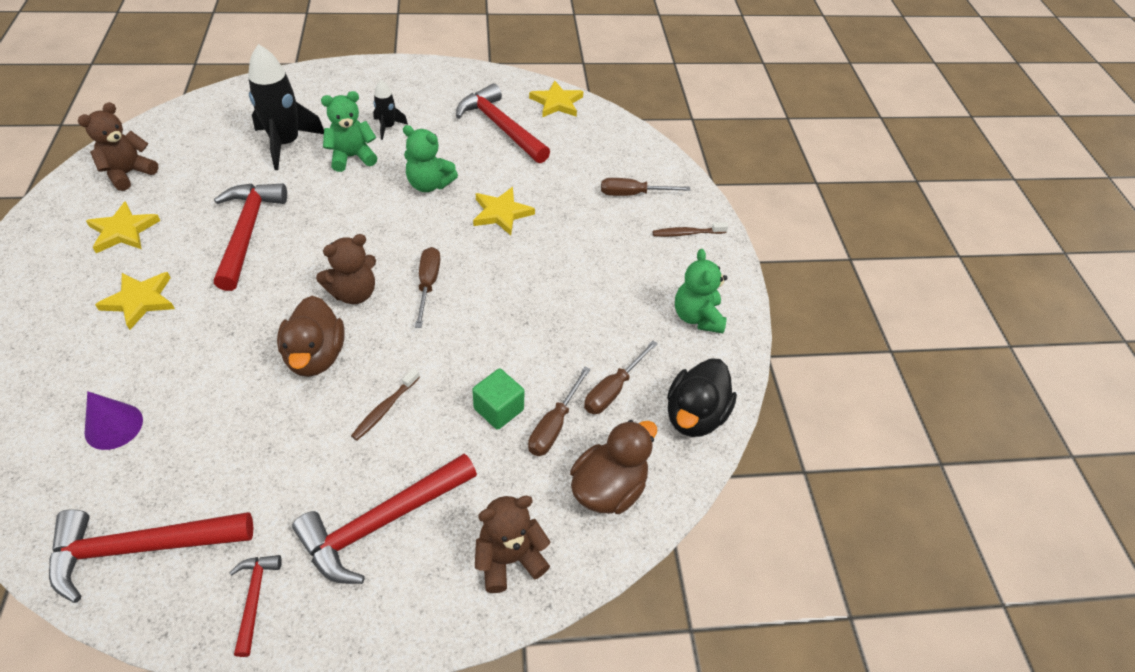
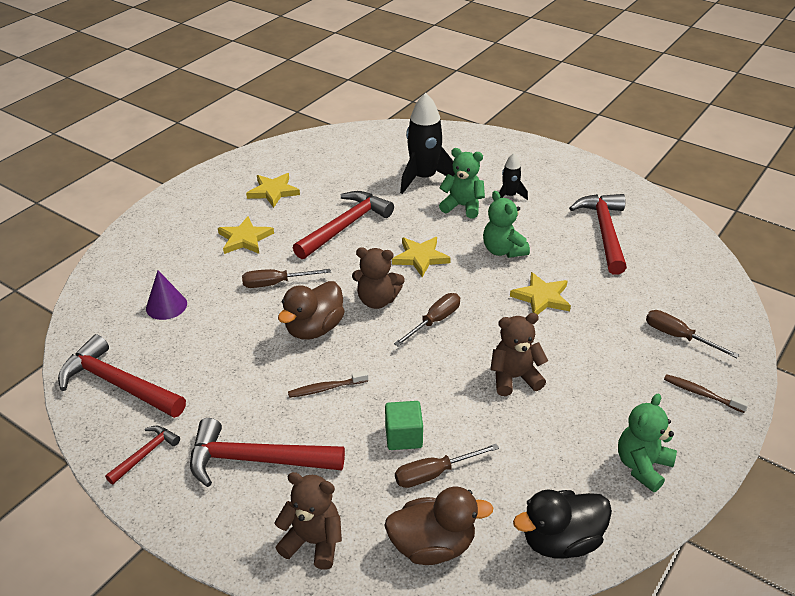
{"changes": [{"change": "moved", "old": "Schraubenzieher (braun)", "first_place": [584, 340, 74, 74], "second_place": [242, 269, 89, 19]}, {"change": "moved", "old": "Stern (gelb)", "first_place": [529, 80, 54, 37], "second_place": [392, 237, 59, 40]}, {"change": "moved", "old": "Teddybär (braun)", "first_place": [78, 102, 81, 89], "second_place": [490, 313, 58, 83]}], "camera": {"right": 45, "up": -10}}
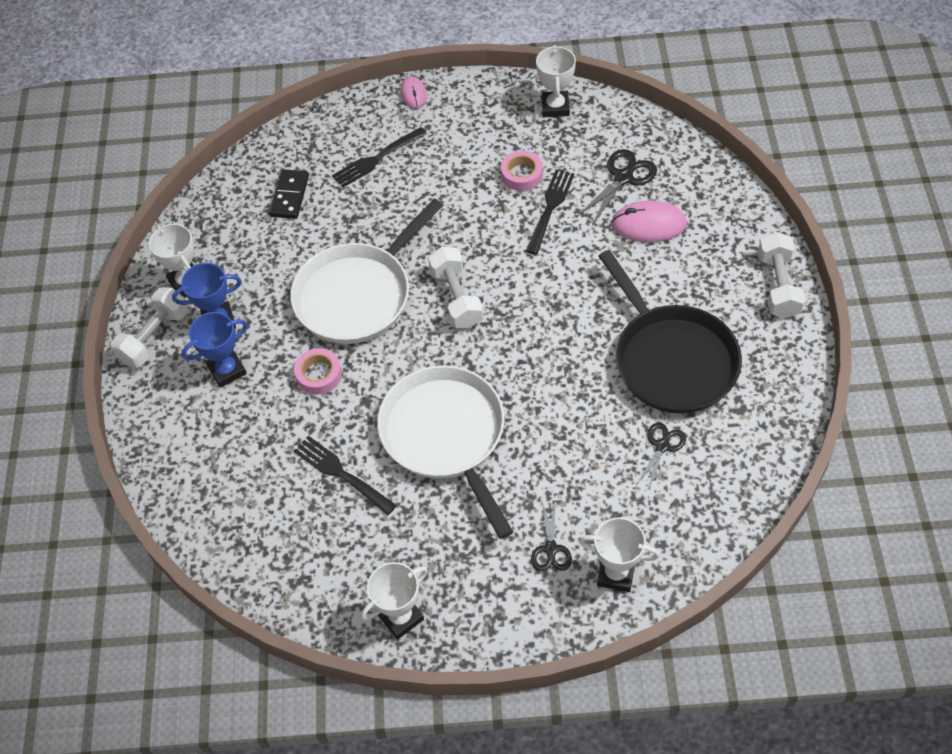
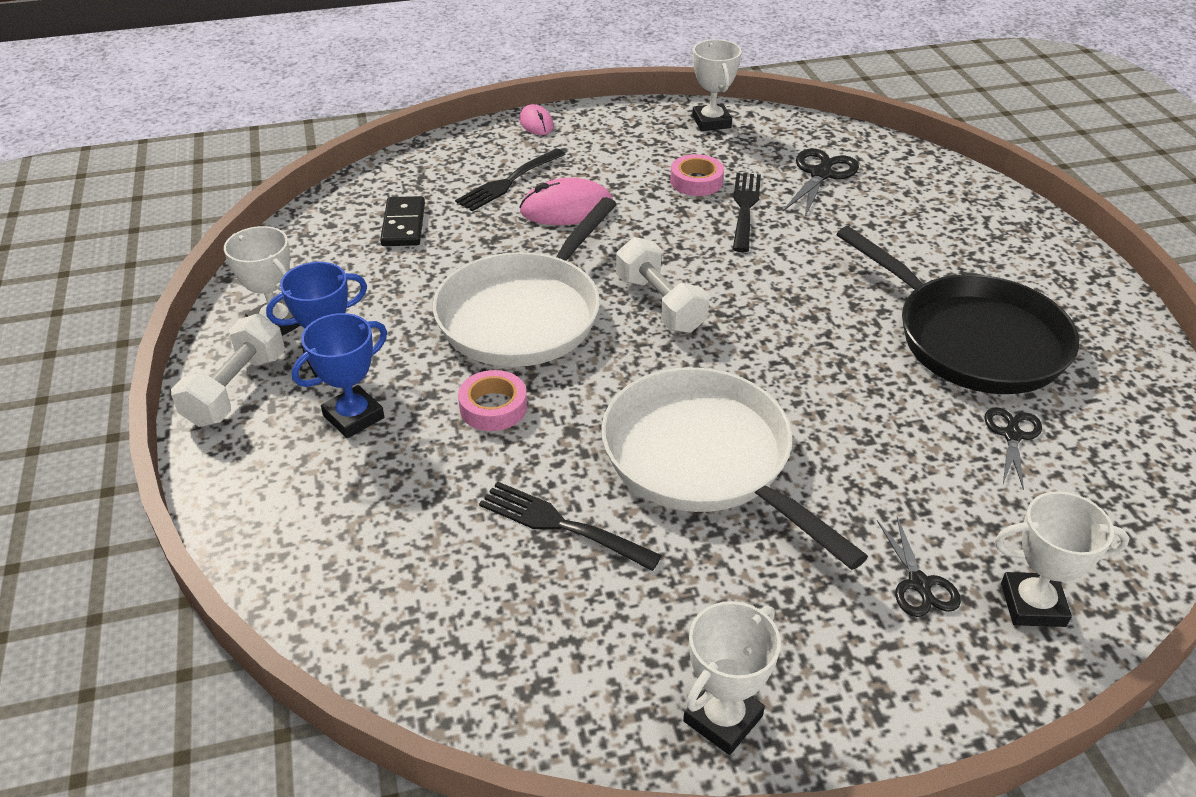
{"changes": [{"change": "moved", "old": "Computermaus (rosa)", "first_place": [611, 200, 76, 42], "second_place": [519, 178, 94, 47]}, {"change": "removed", "old": "Hantel (weiß)", "first_place": [758, 232, 48, 86]}], "camera": {"right": -15, "up": -15}}
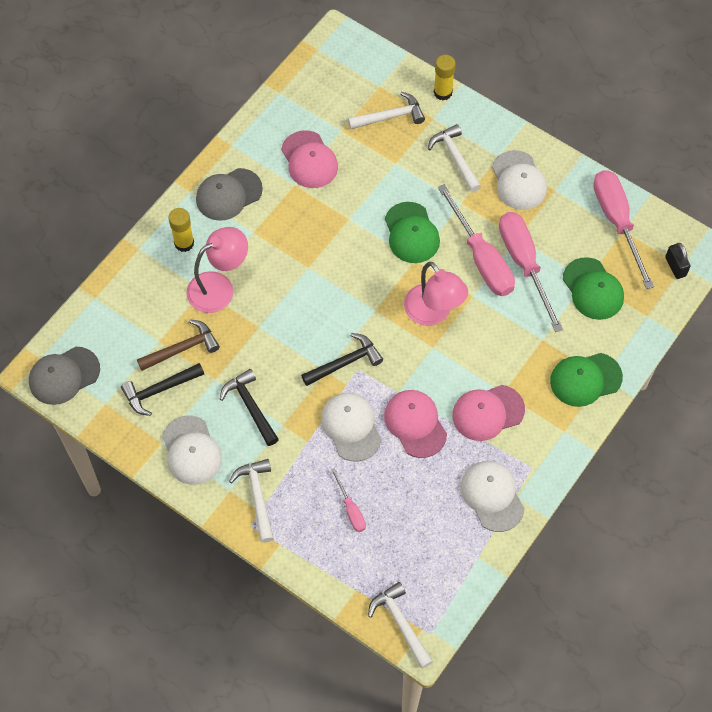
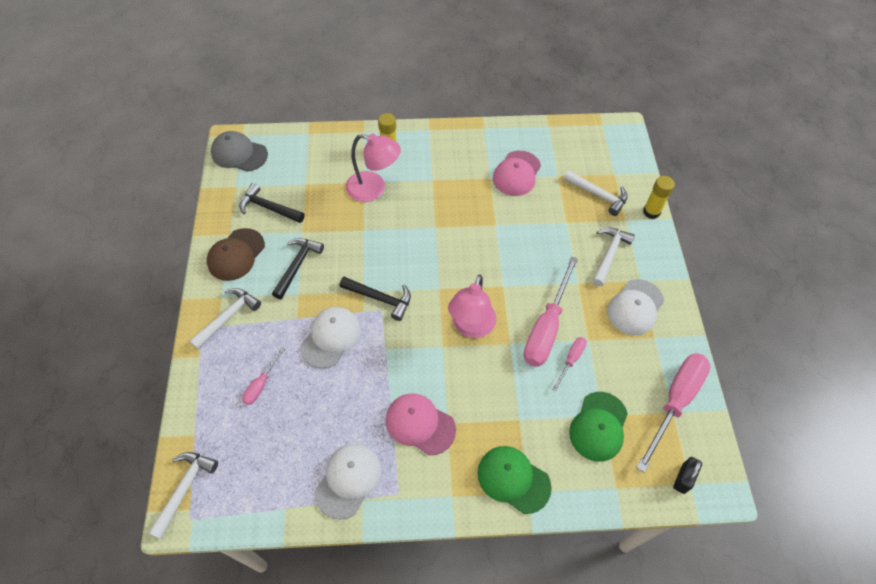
{"changes": [{"change": "recoloured", "old": "Kappe (weiß)", "new": "Kappe (braun)", "first_place": [162, 415, 60, 70], "second_place": [207, 228, 58, 53]}, {"change": "resized", "old": "Schraubenzieher (rosa)", "first_place": [499, 212, 64, 120], "second_place": [552, 337, 35, 55], "factor": 0.48}, {"change": "removed", "old": "Hammer (braun)", "first_place": [137, 319, 83, 52]}, {"change": "removed", "old": "Kappe (grau)", "first_place": [196, 168, 67, 53]}, {"change": "removed", "old": "Kappe (rosa)", "first_place": [384, 390, 63, 68]}, {"change": "removed", "old": "Kappe (grün)", "first_place": [385, 202, 55, 61]}], "camera": {"right": 50, "up": -5}}
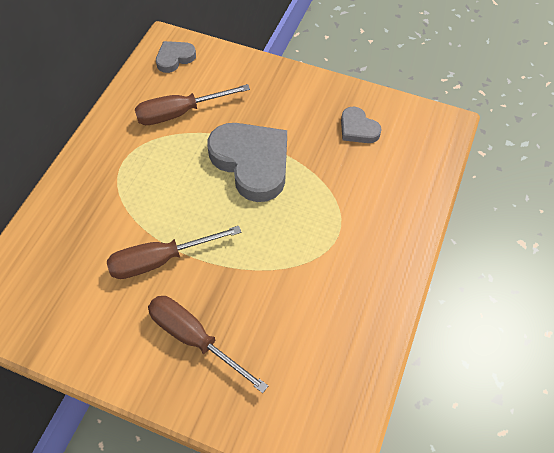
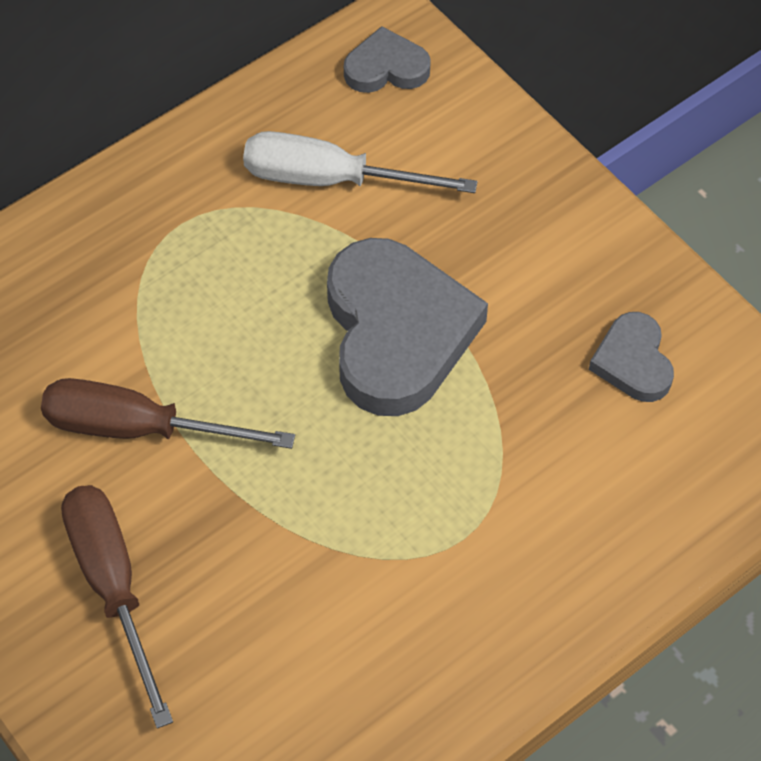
{"changes": [{"change": "recoloured", "old": "Schraubenzieher (braun)", "new": "Schraubenzieher (weiß)", "first_place": [135, 84, 115, 41], "second_place": [243, 131, 235, 62]}], "camera": {"right": 30, "up": 0}}
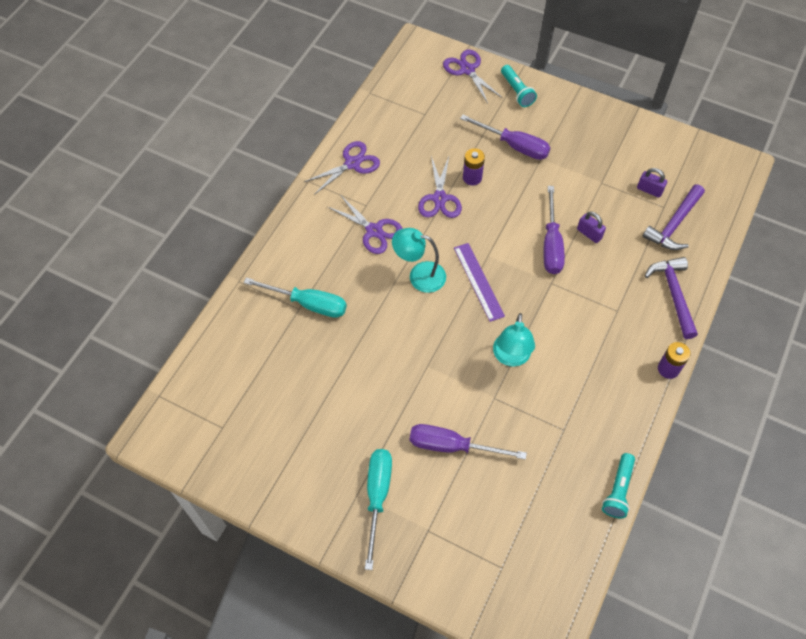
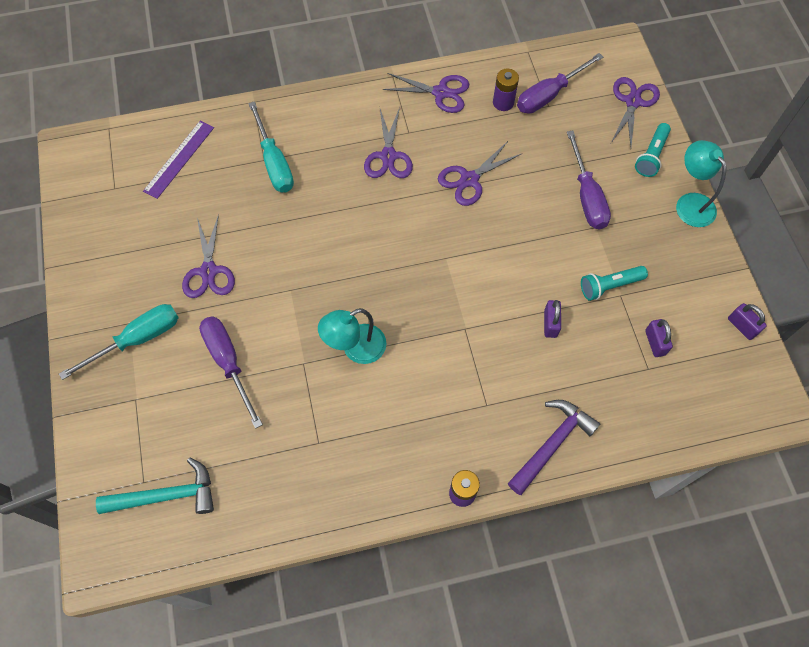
{"changes": [{"change": "added", "new": "Hammer (türkis)", "second_place": [96, 457, 118, 57]}, {"change": "moved", "old": "Lineal (lila)", "first_place": [454, 243, 51, 79], "second_place": [143, 121, 71, 78]}, {"change": "added", "new": "Schere (lila)", "second_place": [182, 214, 53, 84]}, {"change": "moved", "old": "Batterie (lila)", "first_place": [463, 148, 22, 38], "second_place": [493, 69, 26, 42]}, {"change": "moved", "old": "Schraubenzieher (lila)", "first_place": [544, 186, 21, 88], "second_place": [517, 53, 86, 61]}, {"change": "moved", "old": "Taschenlampe (türkis)", "first_place": [602, 453, 33, 65], "second_place": [581, 266, 67, 35]}, {"change": "moved", "old": "Lampe (türkis)", "first_place": [392, 228, 54, 65], "second_place": [676, 140, 51, 87]}, {"change": "added", "new": "Vorhängeschloss (lila)", "second_place": [728, 303, 39, 37]}, {"change": "removed", "old": "Hammer (lila)", "first_place": [642, 184, 63, 66]}], "camera": {"right": 50, "up": 5}}
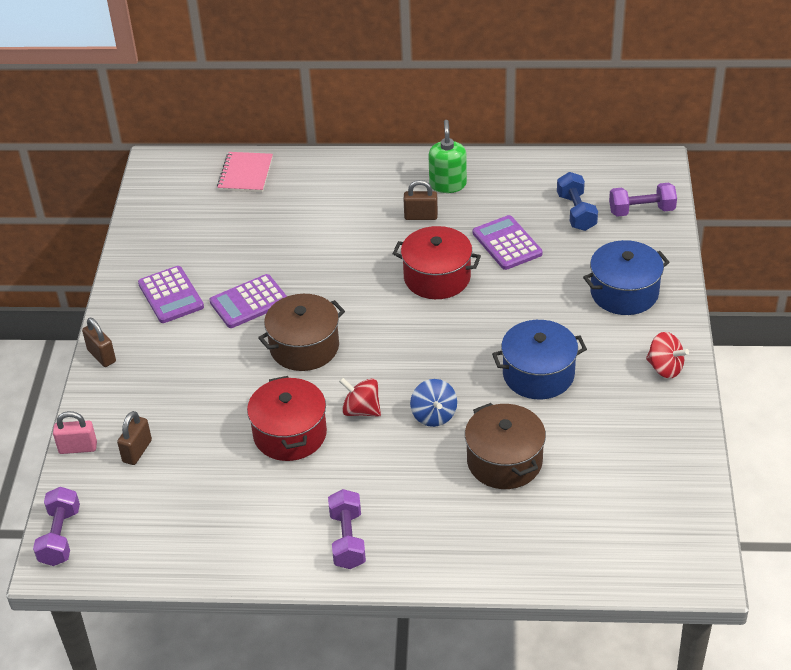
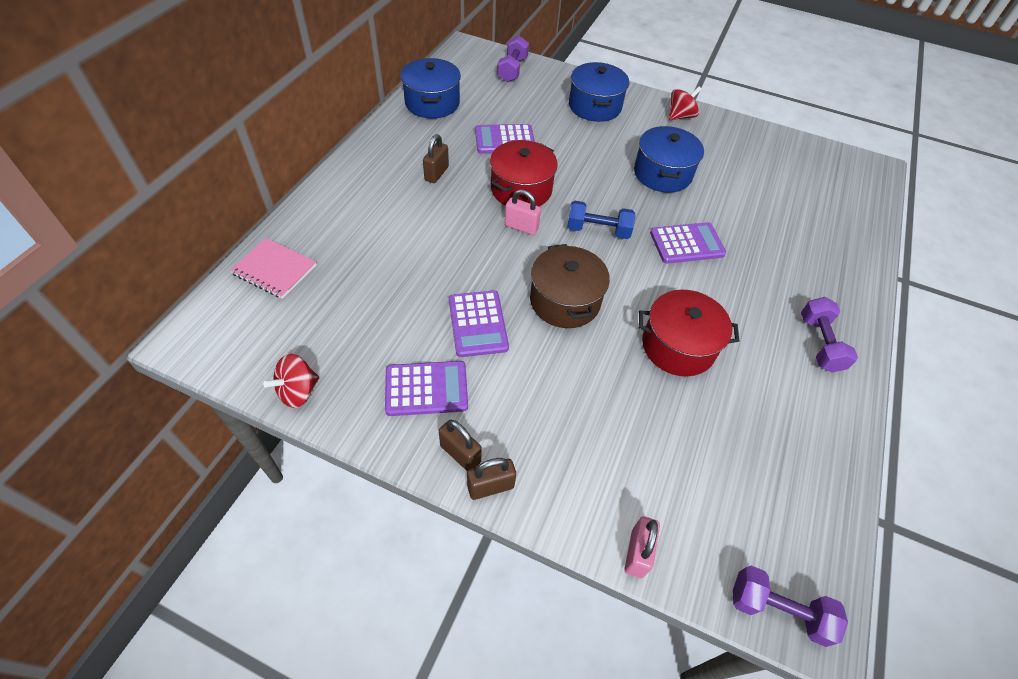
{"changes": [{"change": "moved", "old": "Kreisel (rot)", "first_place": [339, 377, 42, 40], "second_place": [263, 354, 56, 54]}, {"change": "added", "new": "Kochtopf (blau)", "second_place": [401, 58, 60, 61]}, {"change": "moved", "old": "Vorhängeschloss (braun)", "first_place": [117, 411, 35, 54], "second_place": [439, 420, 43, 51]}, {"change": "added", "new": "Vorhängeschloss (rosa)", "second_place": [505, 189, 36, 46]}, {"change": "moved", "old": "Hantel (blau)", "first_place": [557, 172, 41, 59], "second_place": [567, 201, 69, 38]}, {"change": "replaced", "old": "Kreisel (blau)", "new": "Taschenrechner (lila)", "first_place": [410, 379, 47, 48], "second_place": [650, 222, 76, 42]}, {"change": "turned", "old": "Hantel (lila)", "first_place": [328, 489, 38, 80], "second_place": [801, 297, 57, 75], "degrees": 75}, {"change": "removed", "old": "Seifenspender (grün)", "first_place": [428, 120, 39, 73]}, {"change": "removed", "old": "Kochtopf (braun)", "first_place": [465, 403, 81, 86]}], "camera": {"right": -75, "up": 10}}
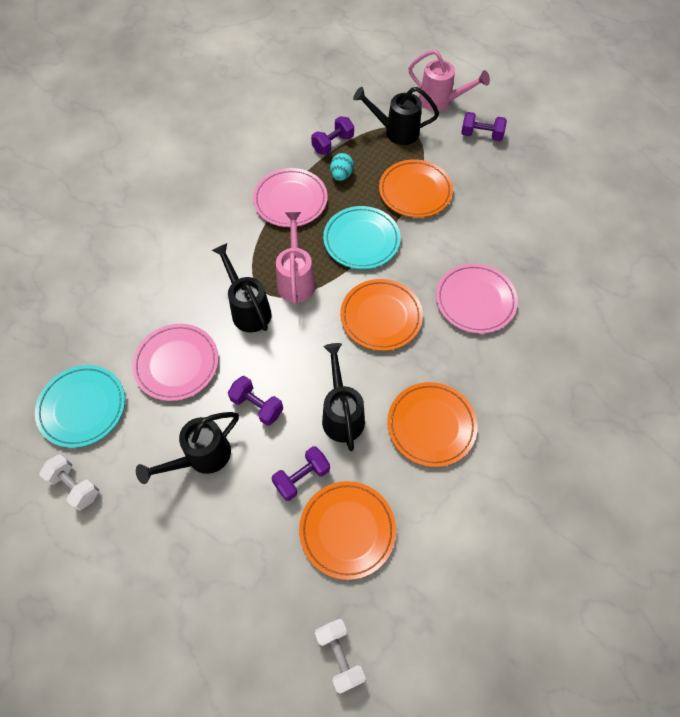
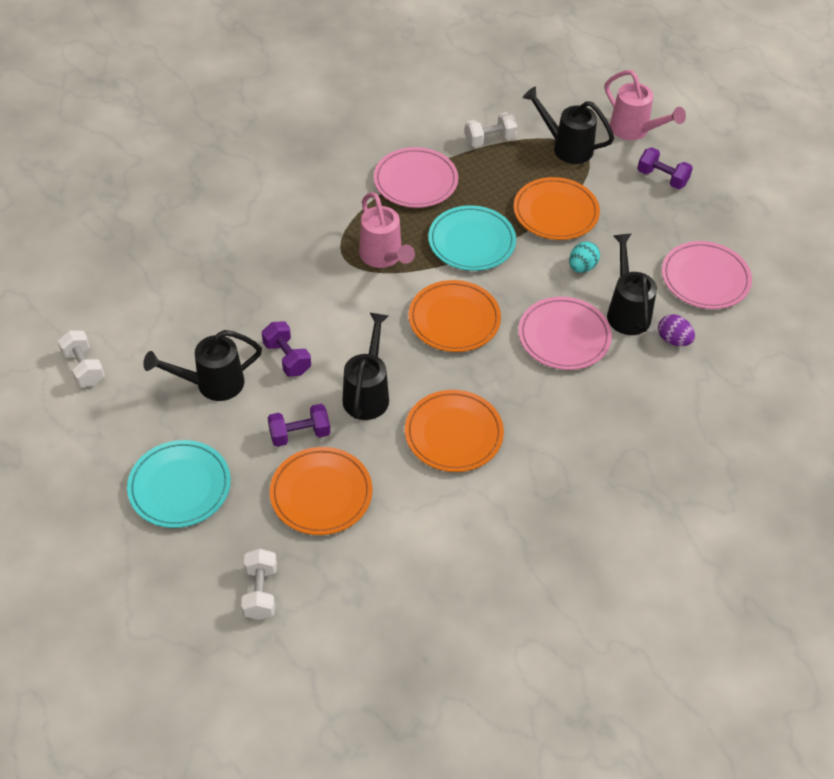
{"changes": [{"change": "moved", "old": "Teller (türkis)", "first_place": [35, 365, 90, 83], "second_place": [127, 440, 104, 88]}, {"change": "turned", "old": "Gießkanne (rosa)", "first_place": [276, 212, 40, 92], "second_place": [359, 192, 56, 76], "degrees": 135}, {"change": "recoloured", "old": "Hantel (lila)", "new": "Hantel (weiß)", "first_place": [311, 116, 43, 39], "second_place": [465, 112, 52, 35]}, {"change": "moved", "old": "Ei (türkis)", "first_place": [330, 153, 24, 28], "second_place": [569, 241, 31, 32]}, {"change": "moved", "old": "Gießkanne (schwarz)", "first_place": [212, 243, 60, 89], "second_place": [607, 233, 50, 102]}, {"change": "added", "new": "Ei (lila)", "second_place": [658, 314, 37, 32]}, {"change": "moved", "old": "Teller (rosa)", "first_place": [132, 324, 87, 77], "second_place": [662, 241, 90, 68]}], "camera": {"right": 20, "up": -10}}
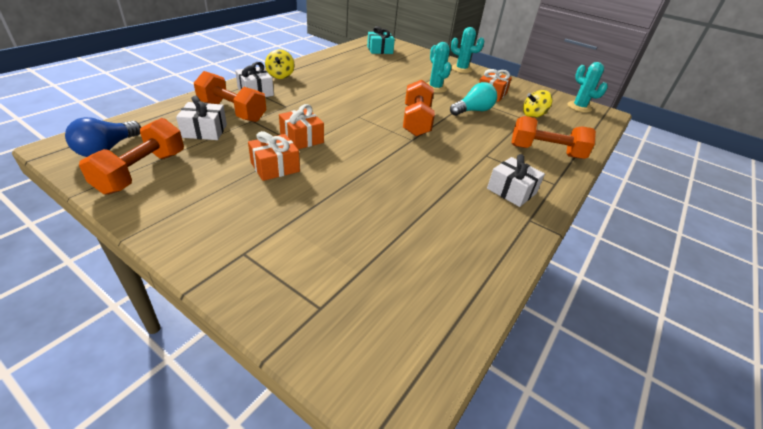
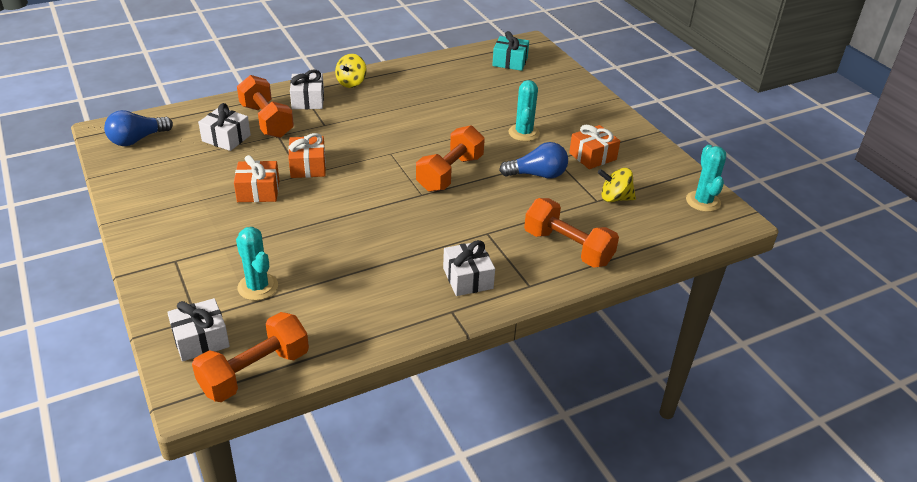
{"changes": [{"change": "added", "new": "Geschenk (weiß)", "second_place": [167, 298, 63, 63]}, {"change": "moved", "old": "Hantel (orange)", "first_place": [79, 118, 105, 77], "second_place": [192, 312, 117, 90]}, {"change": "moved", "old": "Kaktus (türkis)", "first_place": [451, 27, 33, 46], "second_place": [236, 227, 42, 74]}, {"change": "recoloured", "old": "Glühbirne (türkis)", "new": "Glühbirne (blau)", "first_place": [450, 82, 47, 34], "second_place": [499, 142, 69, 37]}], "camera": {"right": 30, "up": 0}}
